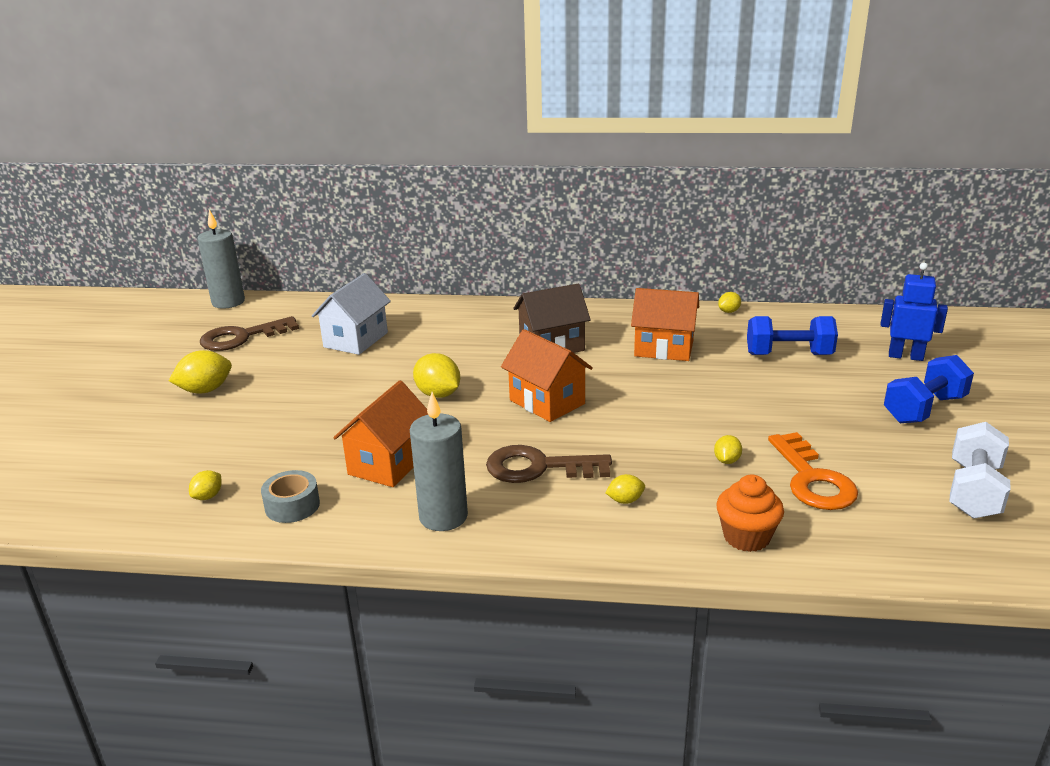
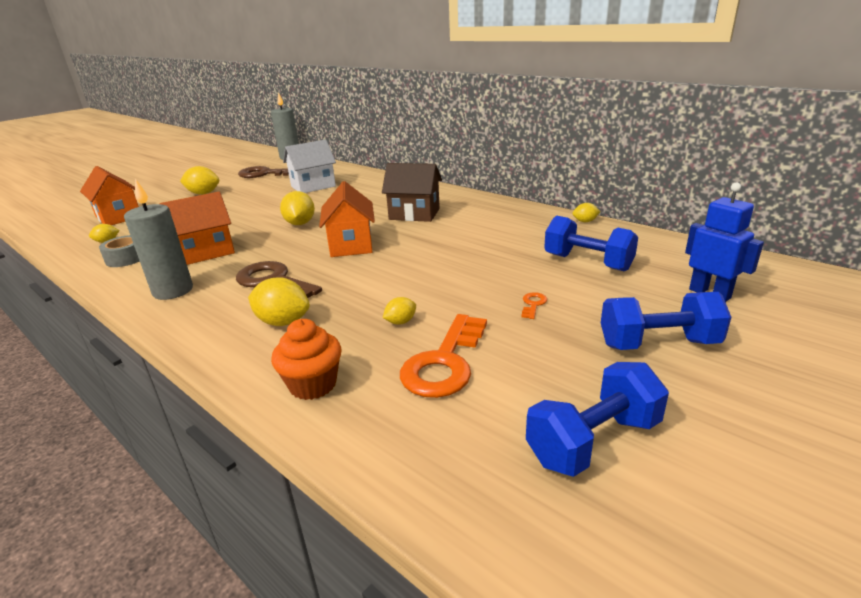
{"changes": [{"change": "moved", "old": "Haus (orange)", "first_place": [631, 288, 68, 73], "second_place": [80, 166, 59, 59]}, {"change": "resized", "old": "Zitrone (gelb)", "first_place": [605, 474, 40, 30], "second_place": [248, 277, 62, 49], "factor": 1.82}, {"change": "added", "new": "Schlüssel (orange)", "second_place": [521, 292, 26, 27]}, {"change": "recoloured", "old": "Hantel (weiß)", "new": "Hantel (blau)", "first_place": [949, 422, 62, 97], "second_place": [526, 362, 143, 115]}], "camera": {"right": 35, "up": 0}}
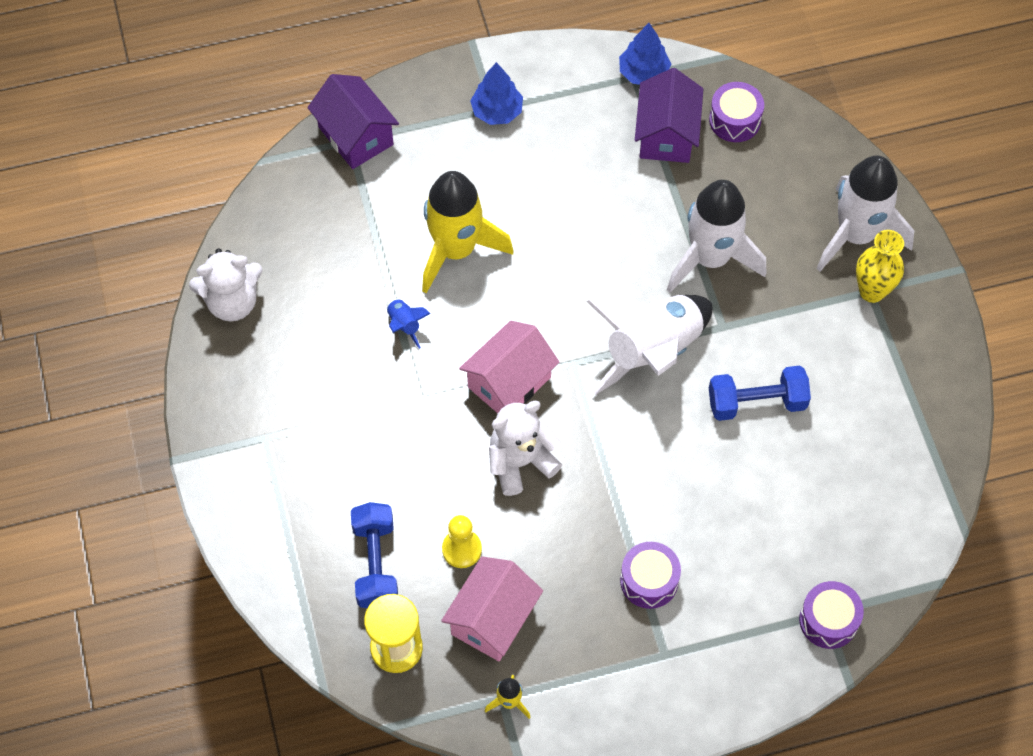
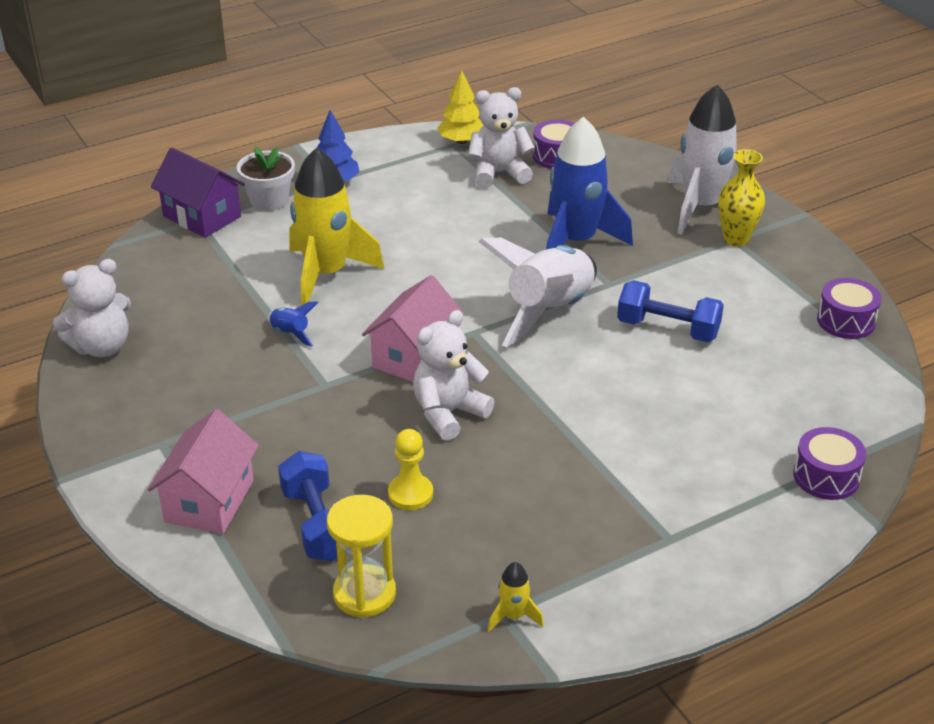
{"changes": [{"change": "moved", "old": "Haus (rosa)", "first_place": [441, 556, 102, 105], "second_place": [147, 409, 112, 125]}, {"change": "added", "new": "Blumentopf (weiß)", "second_place": [237, 147, 58, 64]}, {"change": "recoloured", "old": "Baum (blau)", "new": "Baum (gelb)", "first_place": [619, 23, 52, 62], "second_place": [437, 70, 47, 74]}, {"change": "replaced", "old": "Haus (lila)", "new": "Teddybär (weiß)", "first_place": [635, 68, 68, 95], "second_place": [468, 87, 67, 101]}, {"change": "recoloured", "old": "Rakete (weiß)", "new": "Rakete (blau)", "first_place": [667, 180, 99, 113], "second_place": [546, 116, 87, 133]}, {"change": "turned", "old": "Hantel (blau)", "first_place": [709, 365, 102, 56], "second_place": [617, 280, 107, 62], "degrees": 45}, {"change": "moved", "old": "Trommel (lila)", "first_place": [620, 542, 61, 67], "second_place": [817, 278, 64, 61]}], "camera": {"right": -15, "up": -25}}
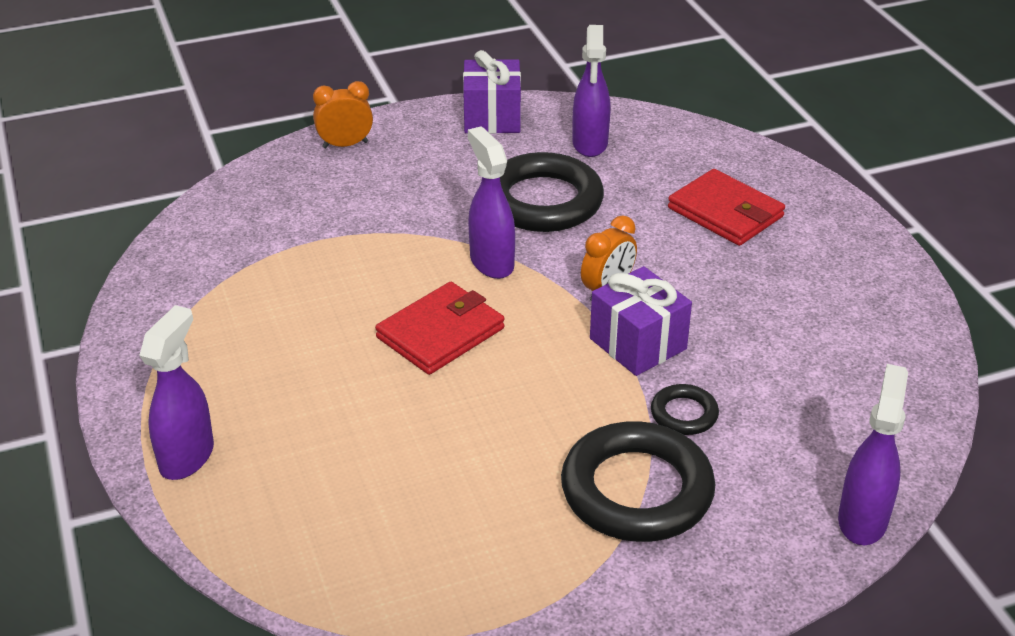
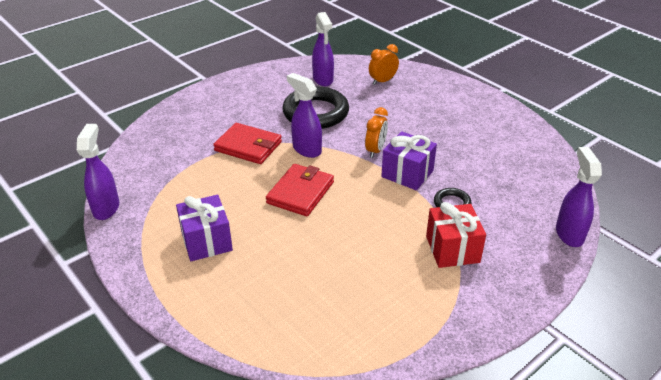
{"changes": [{"change": "moved", "old": "Sprühflasche (lila)", "first_place": [139, 305, 75, 175], "second_place": [77, 124, 42, 96]}, {"change": "moved", "old": "Geschenk (lila)", "first_place": [463, 50, 58, 83], "second_place": [176, 195, 57, 66]}, {"change": "moved", "old": "Geldbörse (rot)", "first_place": [668, 169, 117, 77], "second_place": [213, 123, 69, 41]}, {"change": "moved", "old": "Wecker (orange)", "first_place": [313, 81, 60, 67], "second_place": [369, 44, 30, 41]}, {"change": "replaced", "old": "Ring (schwarz)", "new": "Geschenk (rot)", "first_place": [561, 421, 154, 121], "second_place": [426, 202, 60, 66]}], "camera": {"right": -20, "up": 0}}
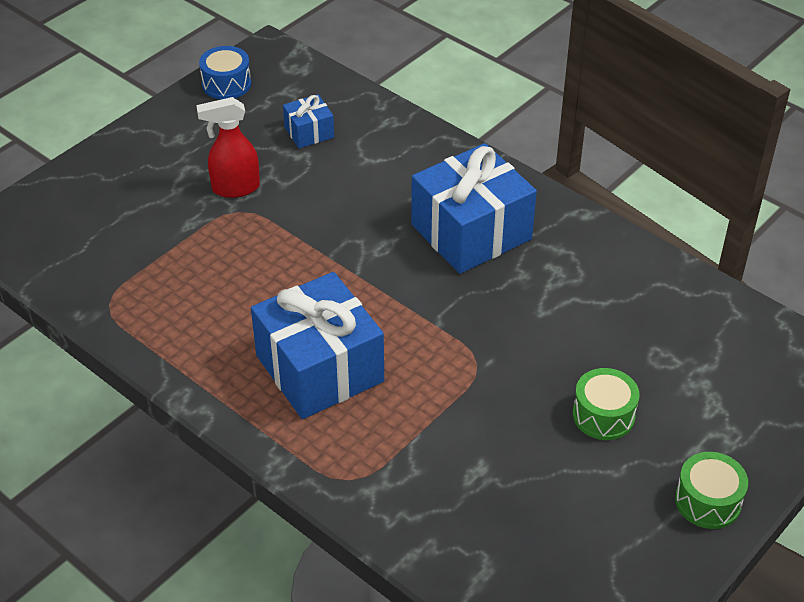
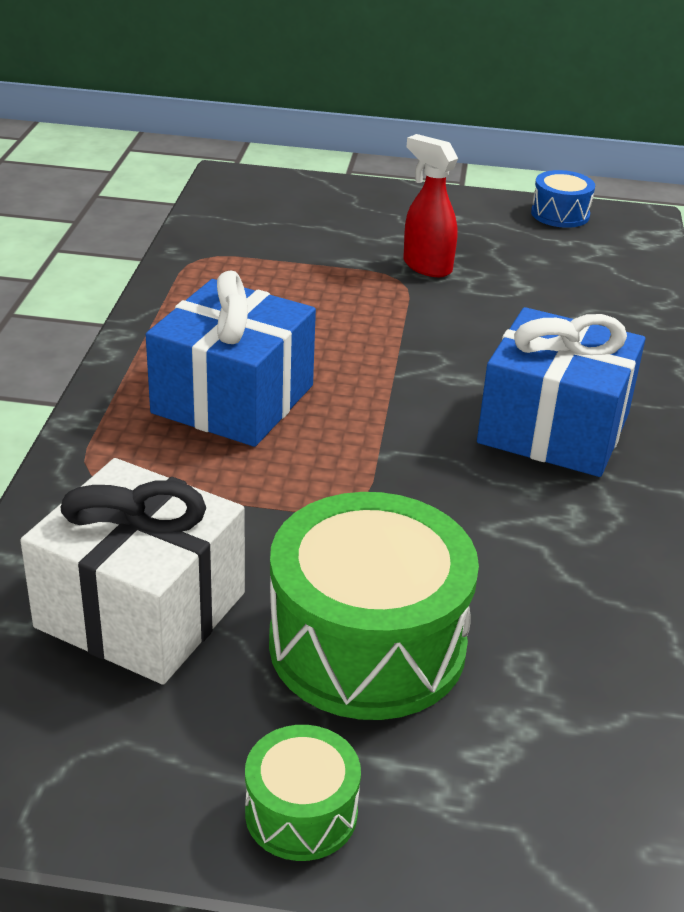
{"changes": [{"change": "added", "new": "Geschenk (weiß)", "second_place": [20, 458, 225, 227]}, {"change": "resized", "old": "Trommel (grün)", "first_place": [573, 368, 67, 72], "second_place": [269, 492, 210, 228], "factor": 2.03}, {"change": "removed", "old": "Geschenk (blau)", "first_place": [283, 94, 51, 54]}], "camera": {"right": 55, "up": -10}}
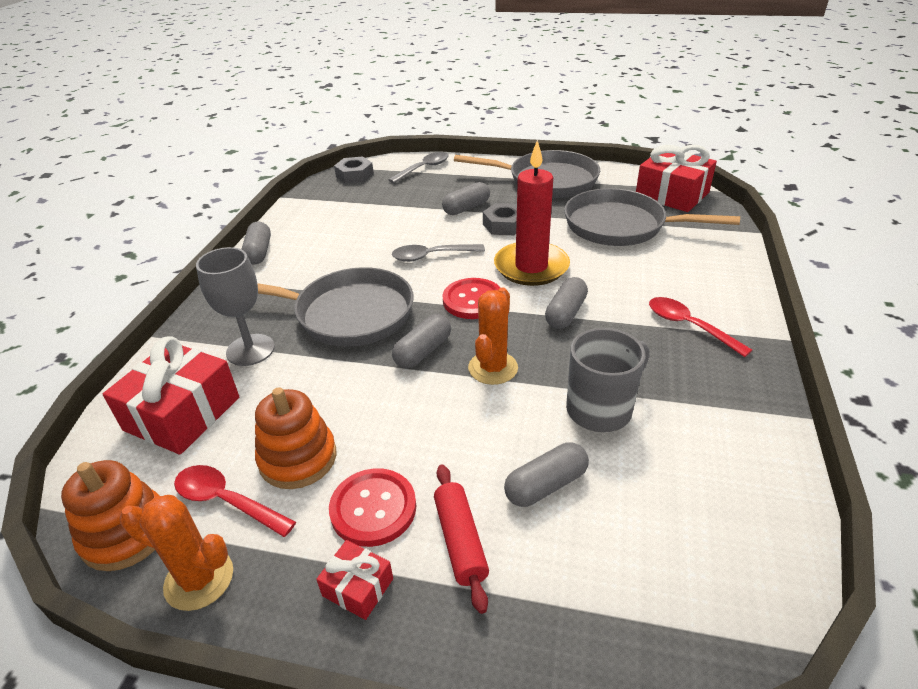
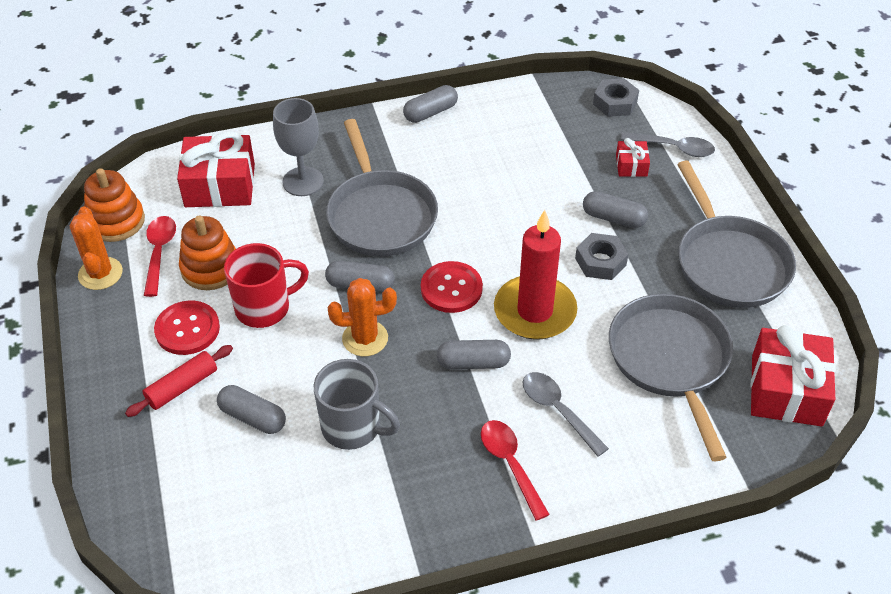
{"changes": [{"change": "added", "new": "Tasse (rot)", "second_place": [224, 243, 85, 85]}, {"change": "turned", "old": "Löffel (rot)", "first_place": [649, 297, 103, 60], "second_place": [481, 420, 69, 101], "degrees": -45}, {"change": "moved", "old": "Löffel (grau)", "first_place": [392, 244, 93, 18], "second_place": [523, 372, 86, 85]}, {"change": "moved", "old": "Geschenk (rot)", "first_place": [316, 540, 77, 80], "second_place": [616, 138, 34, 39]}], "camera": {"right": 60, "up": 10}}
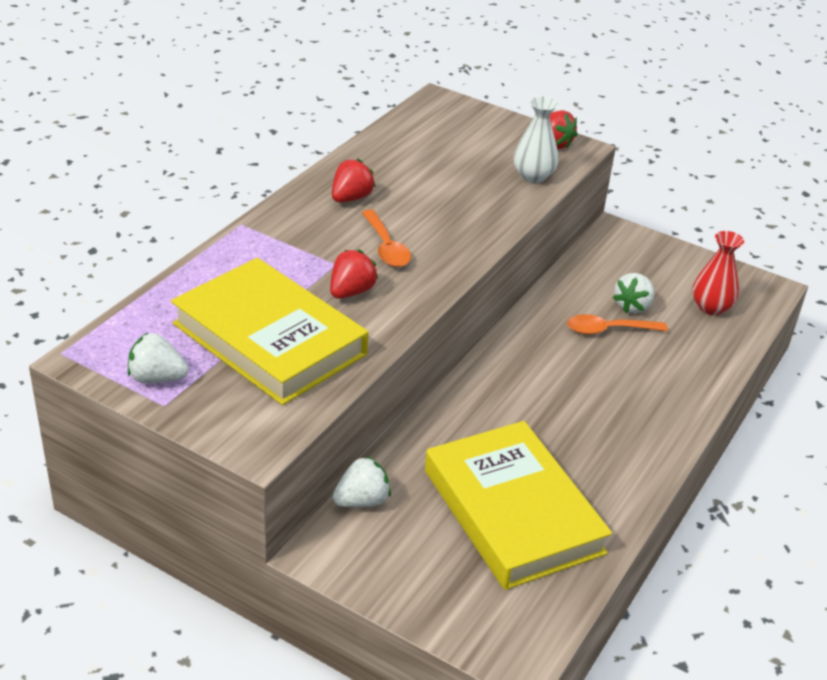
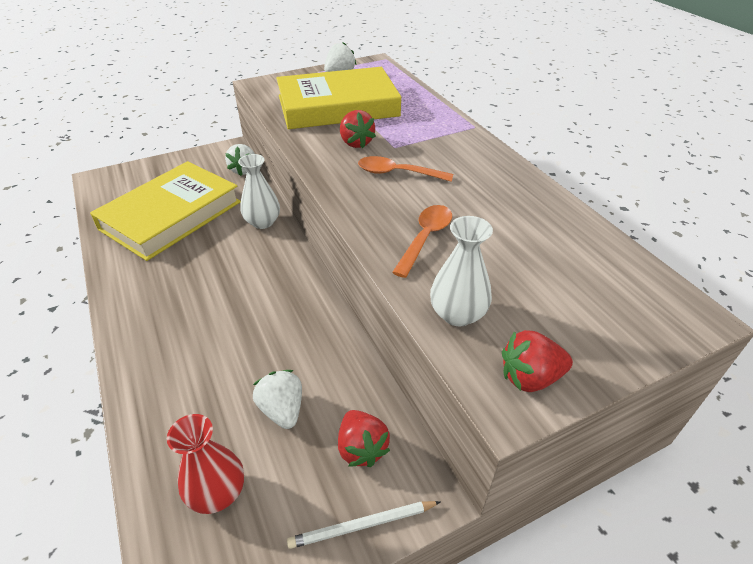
{"changes": [{"change": "turned", "old": "Buch (gelb)", "first_place": [425, 421, 187, 169], "second_place": [90, 161, 151, 100], "degrees": -60}, {"change": "added", "new": "Vase (weiß)", "second_place": [238, 154, 42, 75]}, {"change": "added", "new": "Bleistift (weiß)", "second_place": [287, 501, 153, 48]}, {"change": "moved", "old": "Erdbeere (rot)", "first_place": [332, 159, 44, 43], "second_place": [338, 410, 52, 57]}, {"change": "moved", "old": "Löffel (orange)", "first_place": [567, 314, 101, 21], "second_place": [392, 205, 60, 73]}], "camera": {"right": 125, "up": 5}}
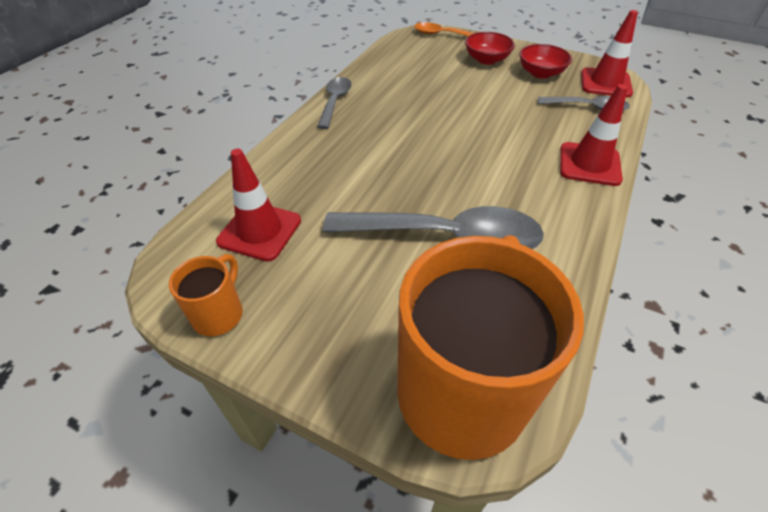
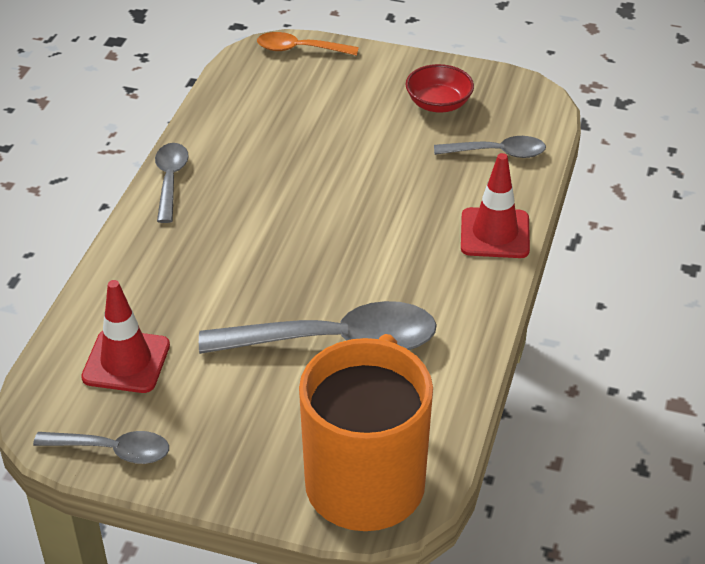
{"changes": [{"change": "replaced", "old": "Tasse (orange)", "new": "Löffel (grau)", "first_place": [169, 254, 74, 82], "second_place": [33, 431, 136, 33]}, {"change": "removed", "old": "Schüssel (rot)", "first_place": [465, 32, 50, 33]}, {"change": "removed", "old": "Leitkegel (rot)", "first_place": [581, 10, 57, 87]}], "camera": {"right": -10, "up": -5}}
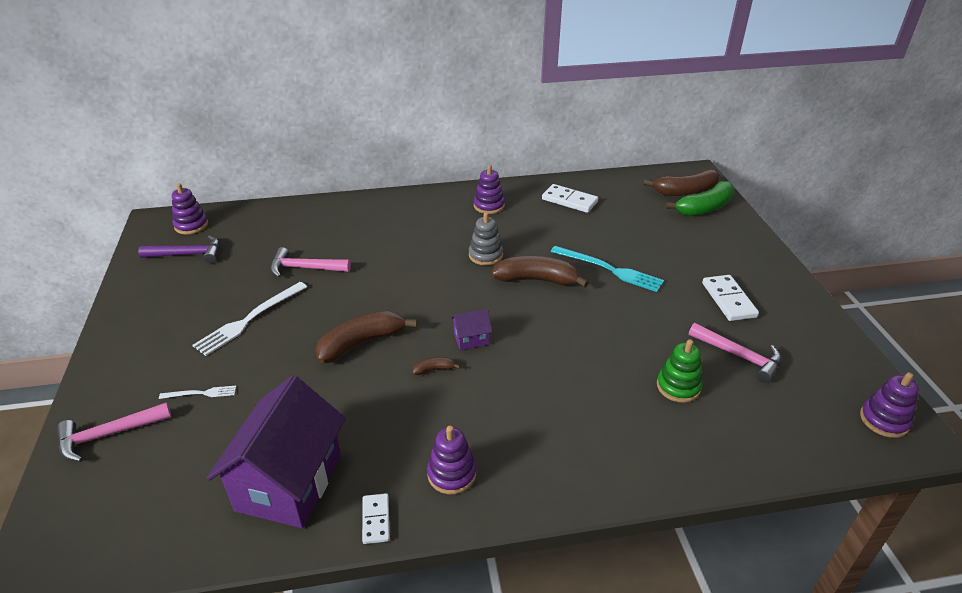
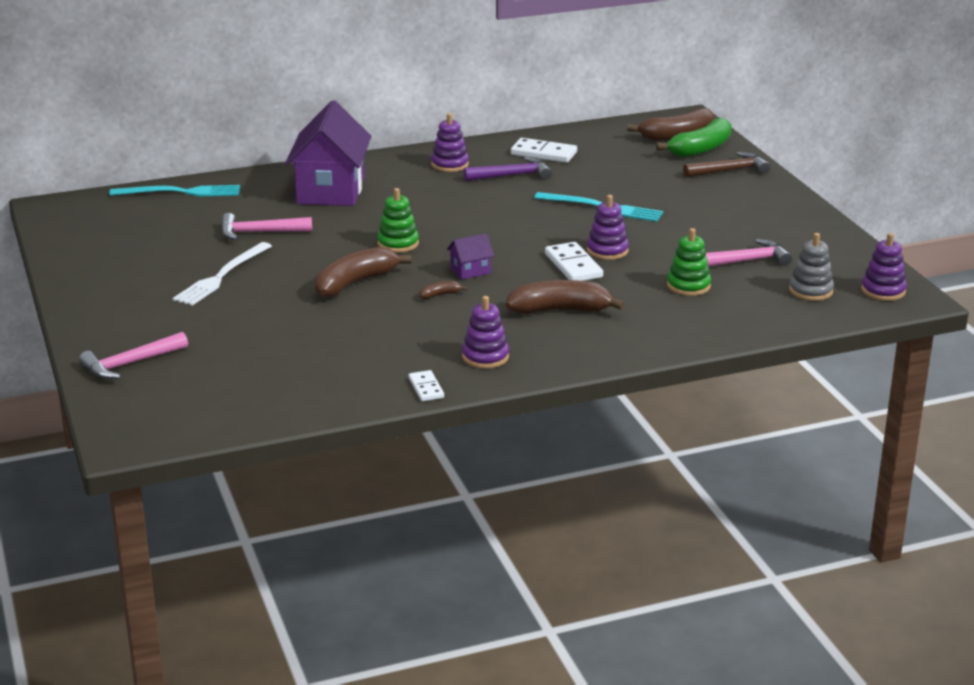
{"changes": [{"change": "added", "new": "Gabel (türkis)", "second_place": [109, 185, 131, 12]}, {"change": "moved", "old": "Haus (lila)", "first_place": [207, 375, 139, 153], "second_place": [285, 100, 87, 106]}, {"change": "added", "new": "Stapelspielzeug (grün)", "second_place": [377, 188, 42, 65]}, {"change": "moved", "old": "Hammer (lila)", "first_place": [138, 235, 82, 28], "second_place": [464, 157, 88, 24]}, {"change": "moved", "old": "Banane (braun)", "first_place": [491, 256, 98, 32], "second_place": [506, 280, 119, 34]}, {"change": "moved", "old": "Dominostein (weiß)", "first_place": [702, 275, 57, 46], "second_place": [545, 242, 58, 39]}, {"change": "moved", "old": "Stapelspielzeug (lila)", "first_place": [172, 183, 36, 51], "second_place": [587, 195, 42, 65]}, {"change": "added", "new": "Hammer (braun)", "second_place": [683, 152, 87, 26]}, {"change": "turned", "old": "Hammer (rosa)", "first_place": [689, 323, 93, 60], "second_place": [706, 239, 86, 28], "degrees": -45}, {"change": "moved", "old": "Stapelspielzeug (grau)", "first_place": [469, 212, 34, 53], "second_place": [789, 233, 45, 68]}, {"change": "removed", "old": "Gabel (weiß)", "first_place": [159, 386, 77, 13]}], "camera": {"right": -10, "up": -10}}
